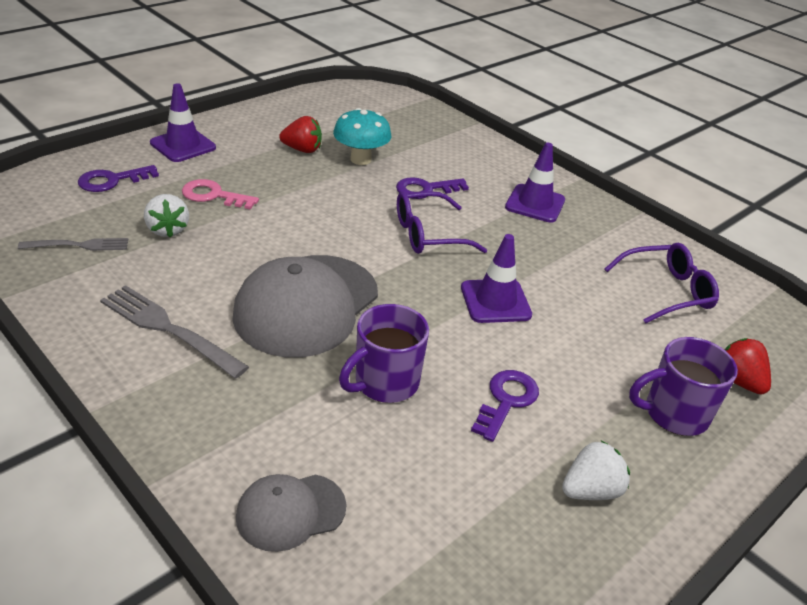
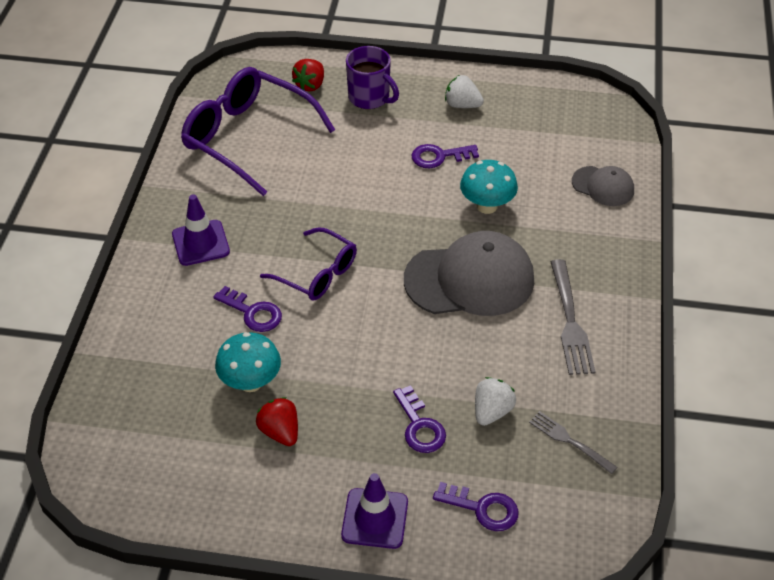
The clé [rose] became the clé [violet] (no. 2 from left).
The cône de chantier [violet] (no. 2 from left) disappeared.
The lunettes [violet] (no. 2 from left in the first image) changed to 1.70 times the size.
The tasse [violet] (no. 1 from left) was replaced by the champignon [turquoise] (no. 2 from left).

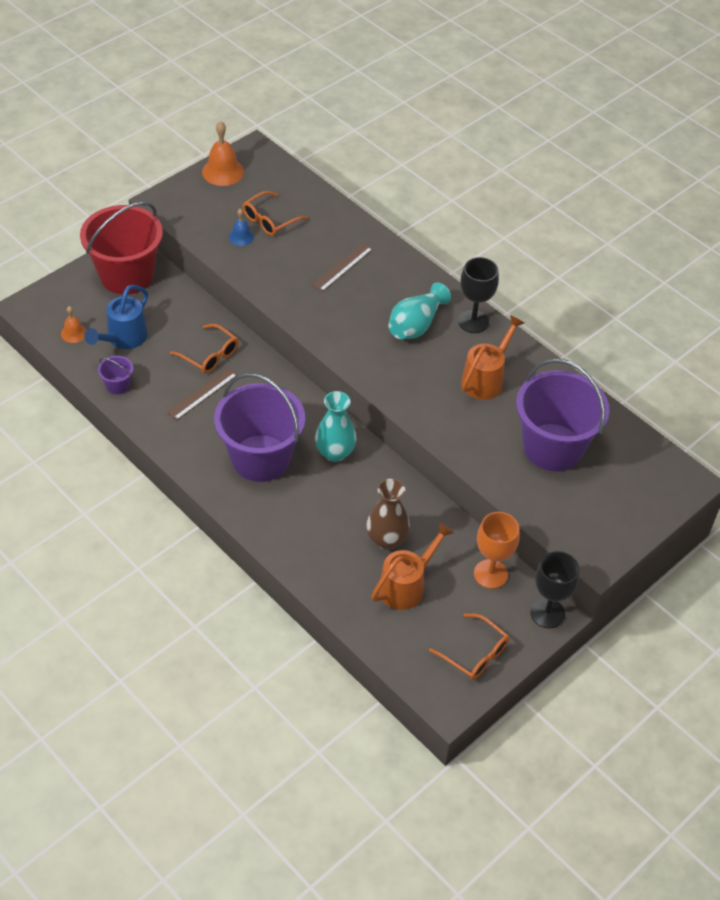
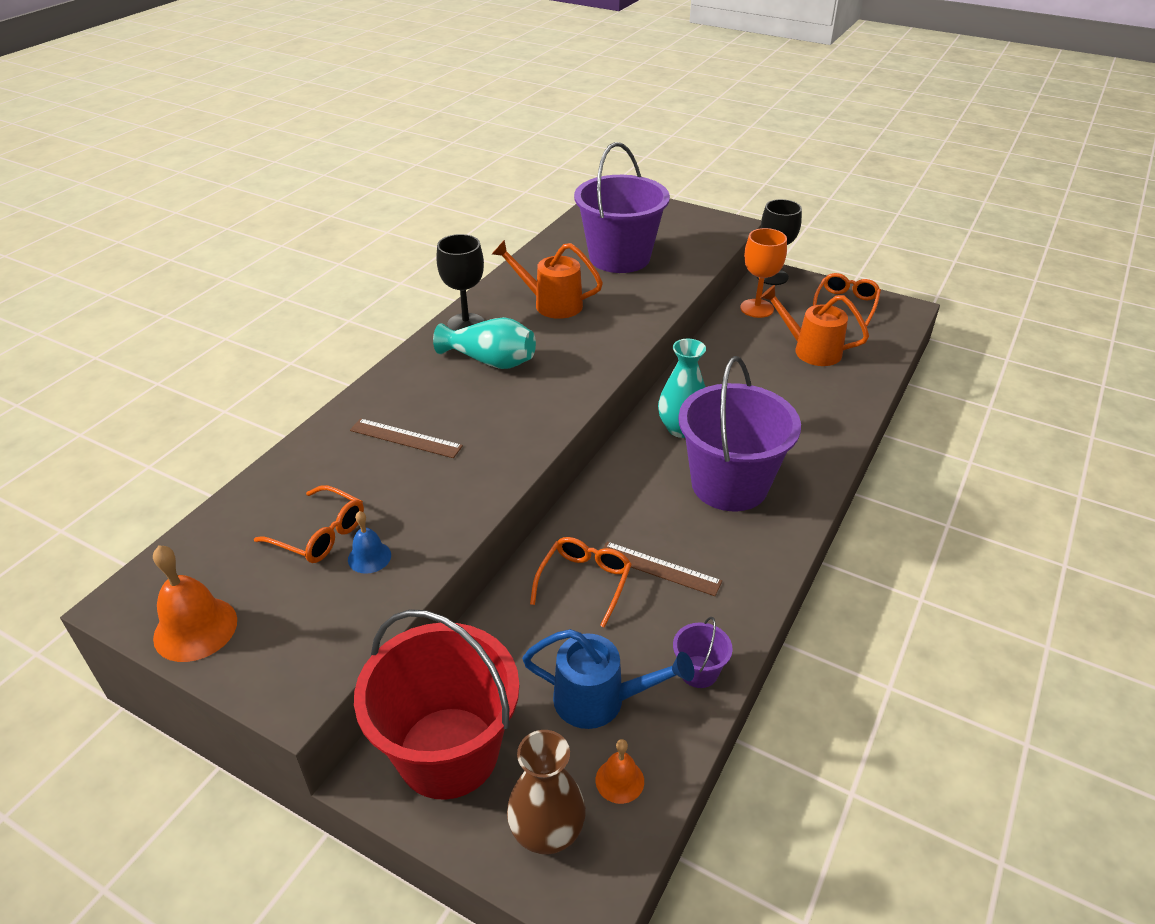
The vase [marron] moved.

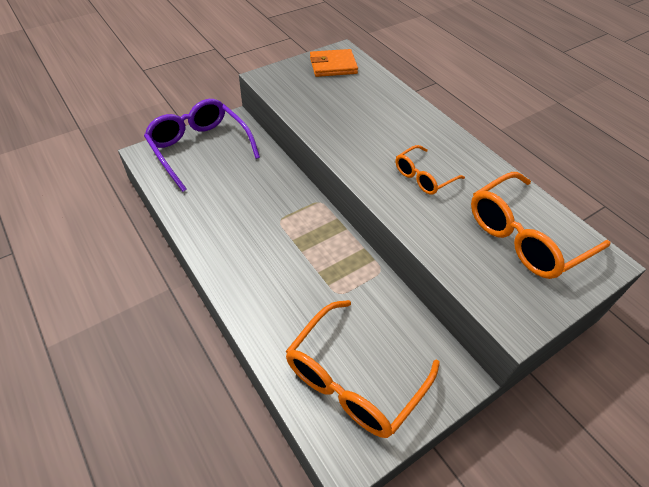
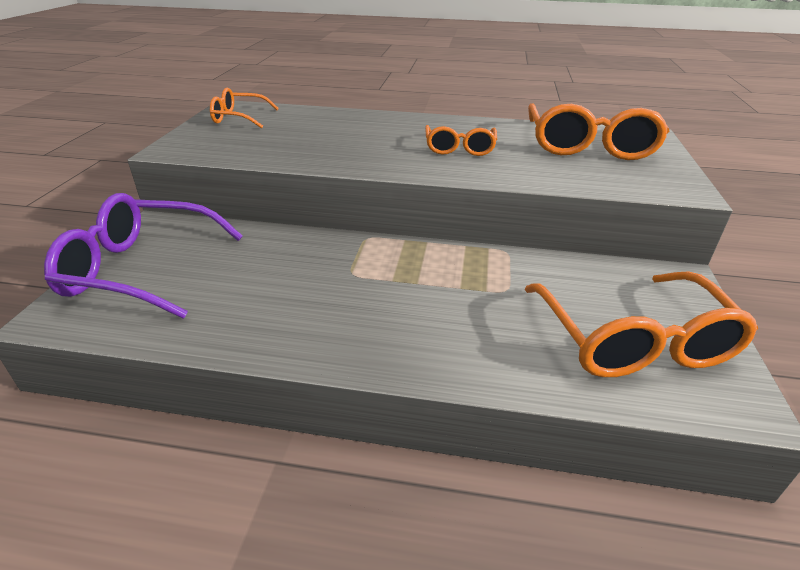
The portefeuille [orange] was replaced by the lunettes [orange] (no. 1 from left).

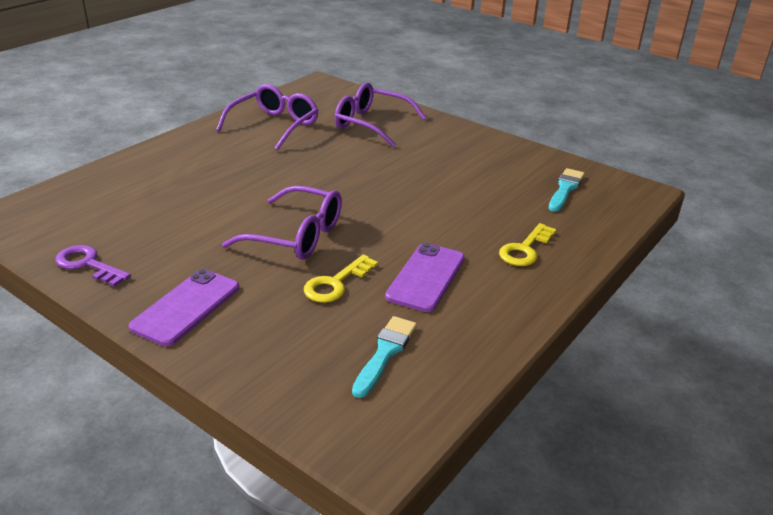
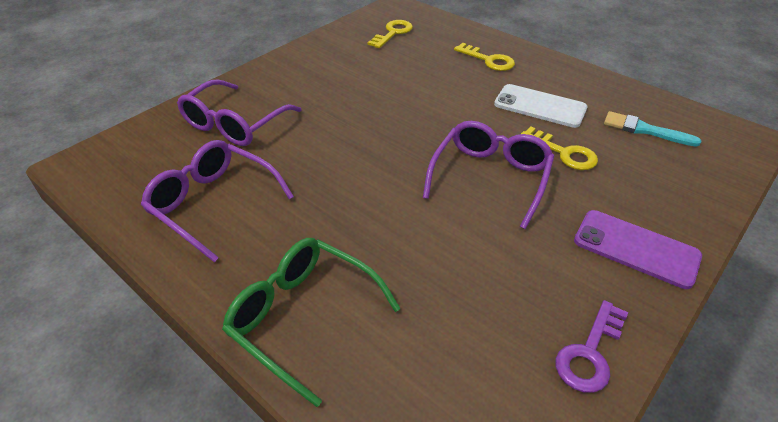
The pinceau [turquoise] (no. 2 from left) was replaced by the clé [jaune] (no. 1 from left).
The téléphone [violet] (no. 2 from left) became the téléphone [blanc].
The lunettes [vert] appeared.

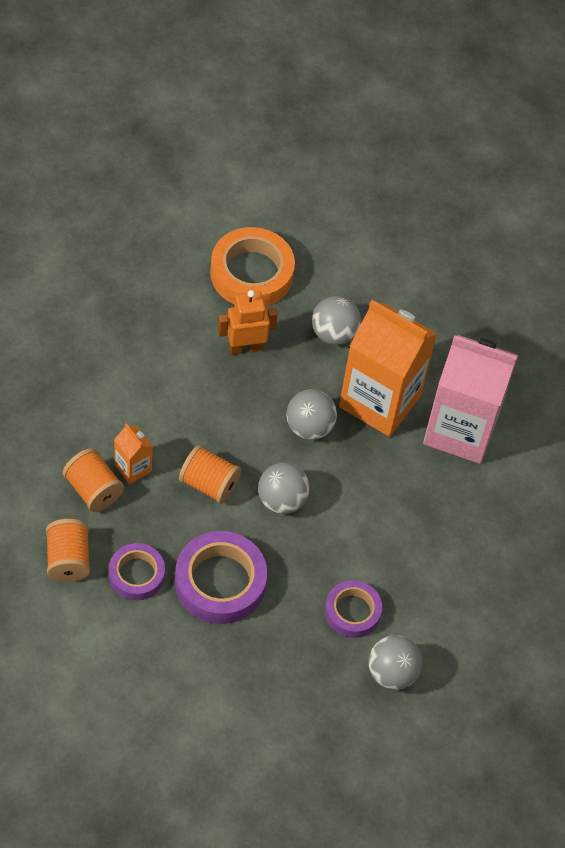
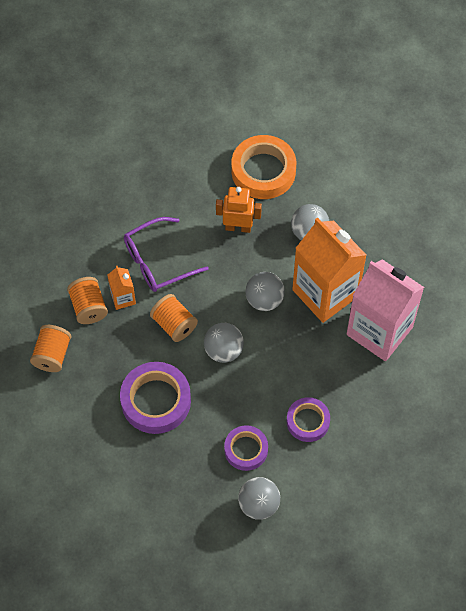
The ruban adhésif [violet] (no. 1 from left in the first image) moved.
The lunettes [violet] appeared.

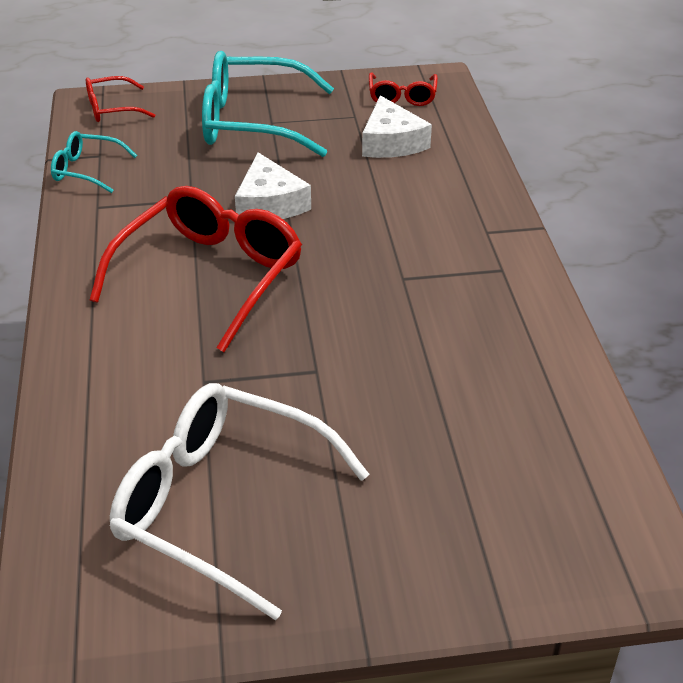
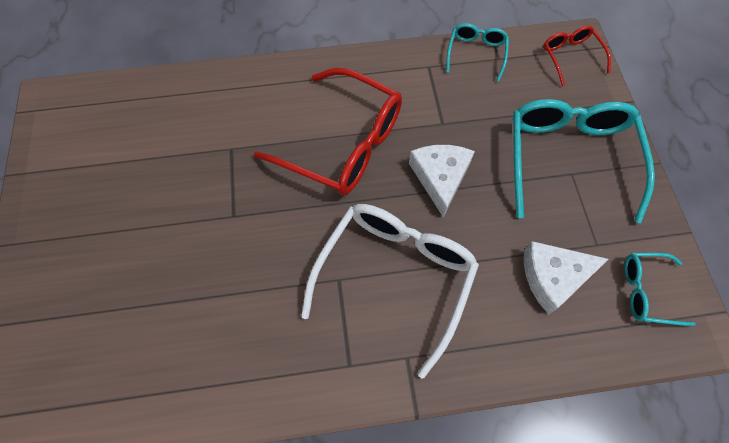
The lunettes [rouge] (no. 3 from left) became the lunettes [turquoise] (no. 3 from left).
The fromage [blanc] (no. 1 from left) turned 105 degrees clockwise.
The lunettes [blanc] moved.

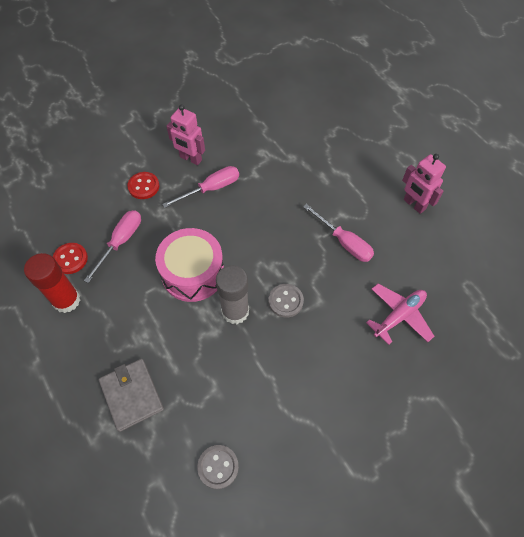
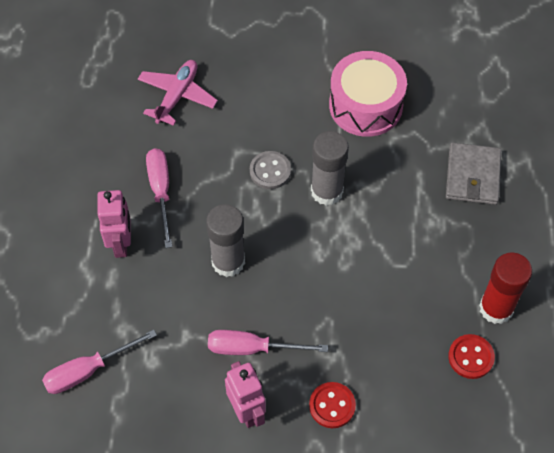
The robot [rose] (no. 2 from left in the first image) moved.
The tournevis [rose] (no. 1 from left) moved.
The tambour [rose] moved.
The avion [rose] turned 120 degrees clockwise.
The bouton [gris] (no. 1 from left) disappeared.
The bâton de colle [gris] (no. 1 from left) appeared.

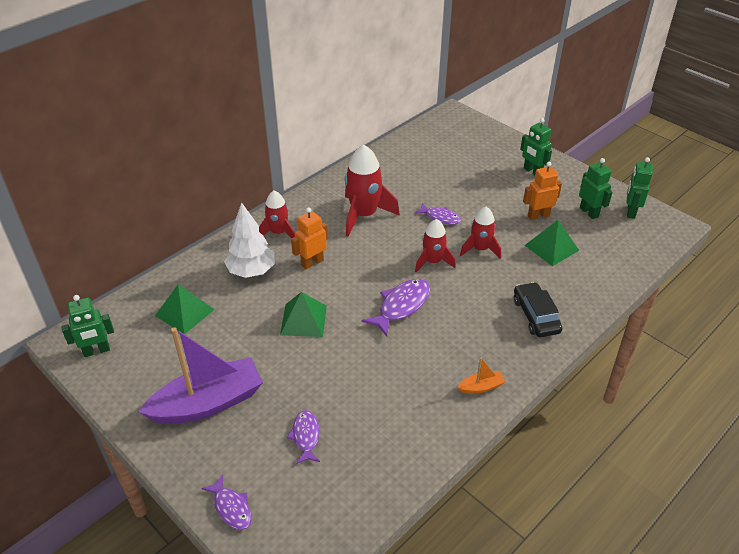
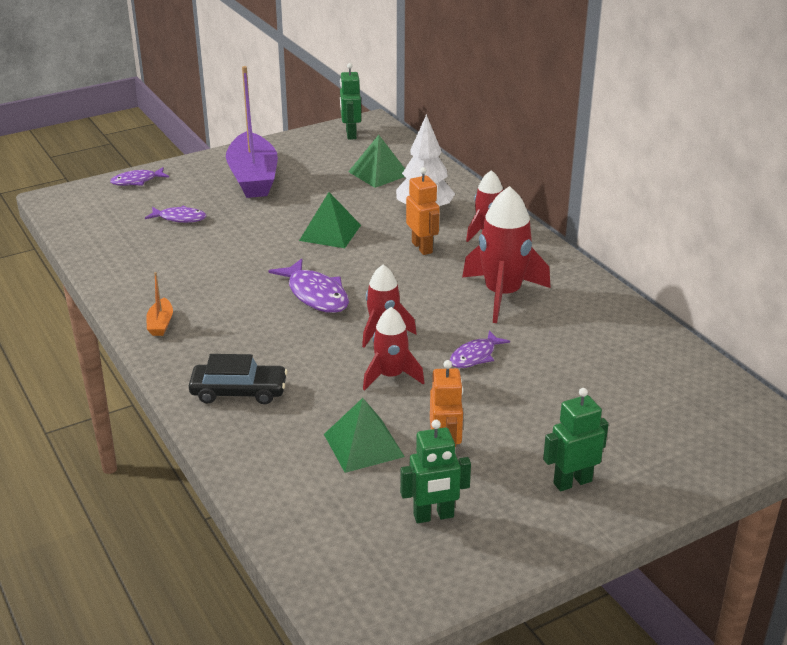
The robot [vert] (no. 4 from left) disappeared.

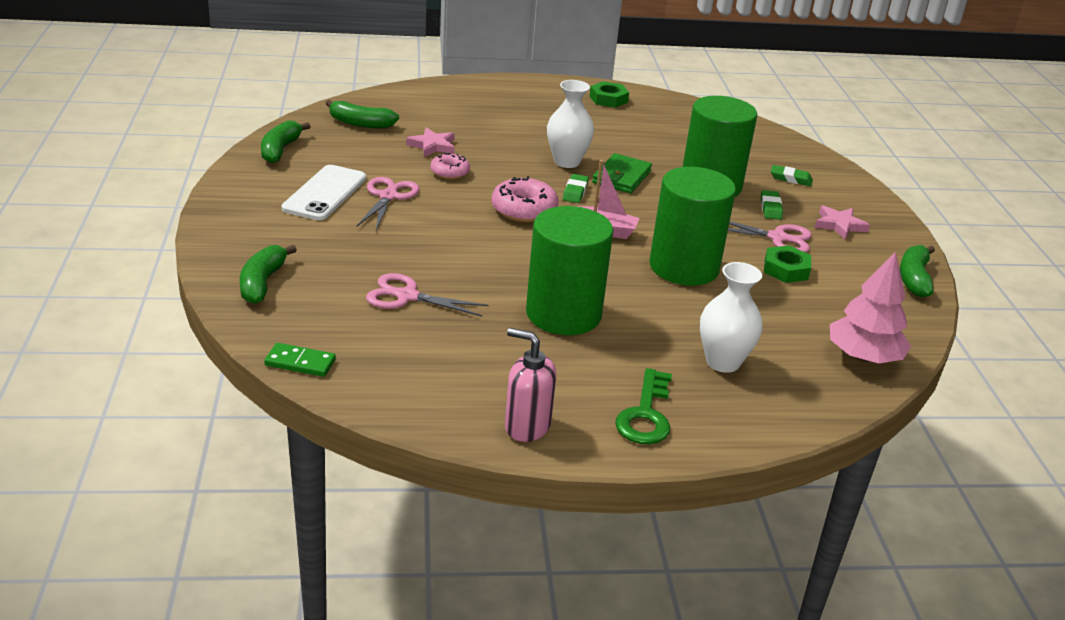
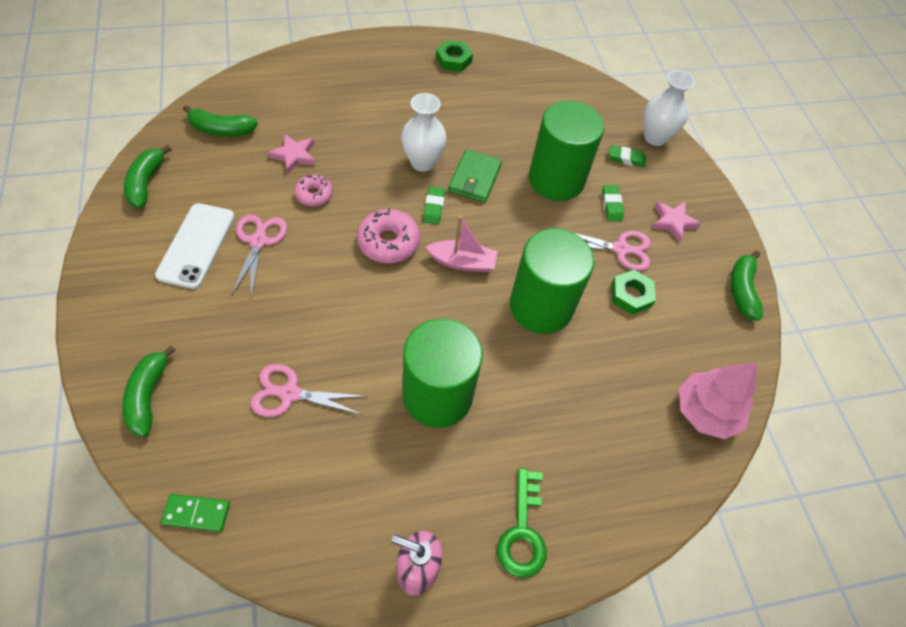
The vase [blanc] (no. 2 from left) moved.

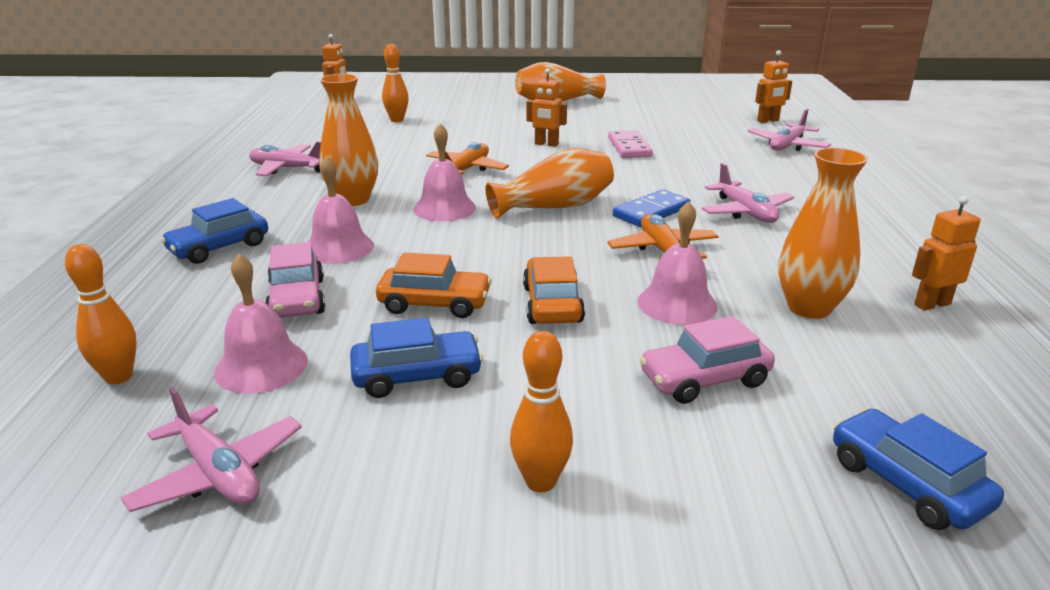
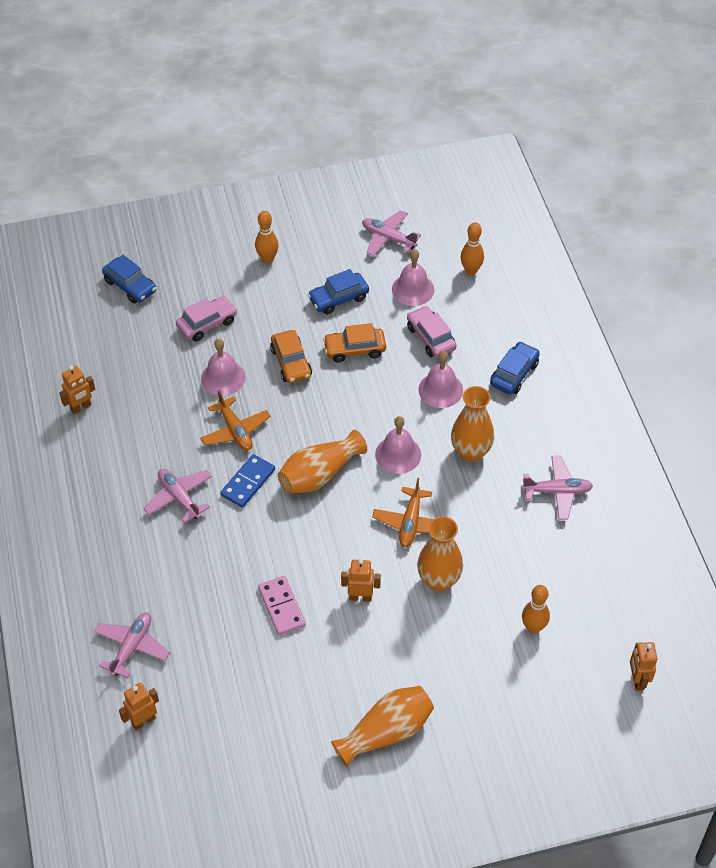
The vase [orange] (no. 4 from left in the first image) moved.

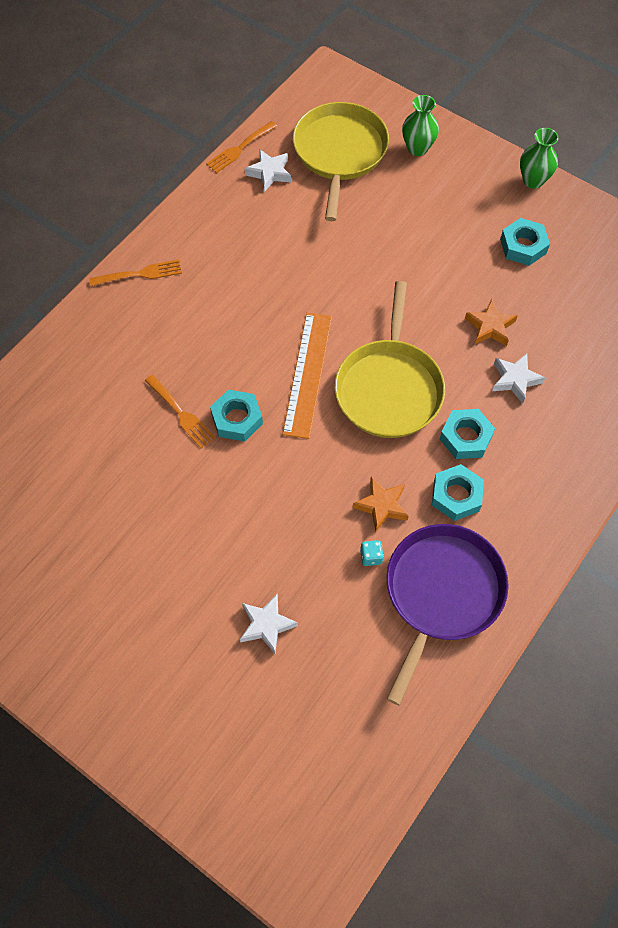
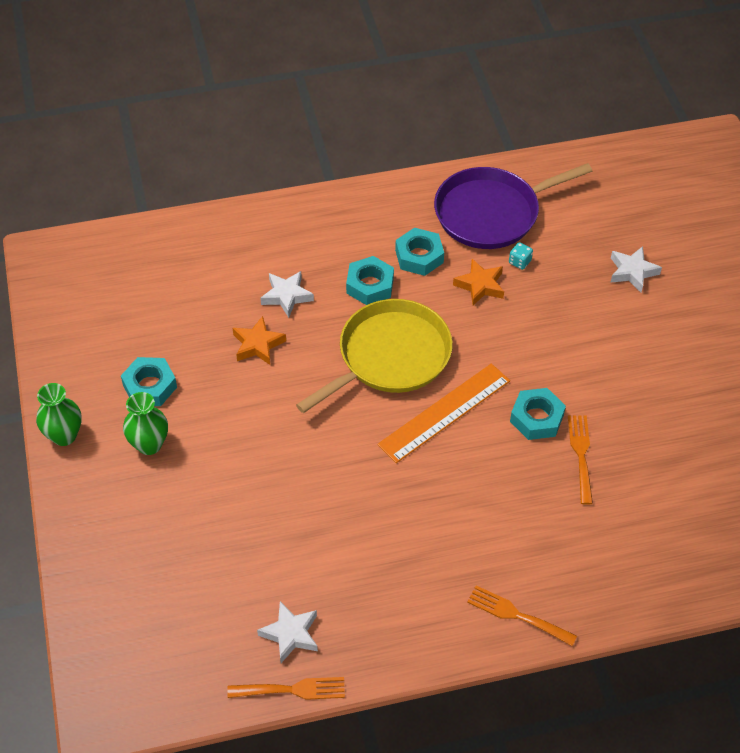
The vase [vert] (no. 1 from left in the first image) moved.
The poêle [jaune] (no. 1 from left) disappeared.

